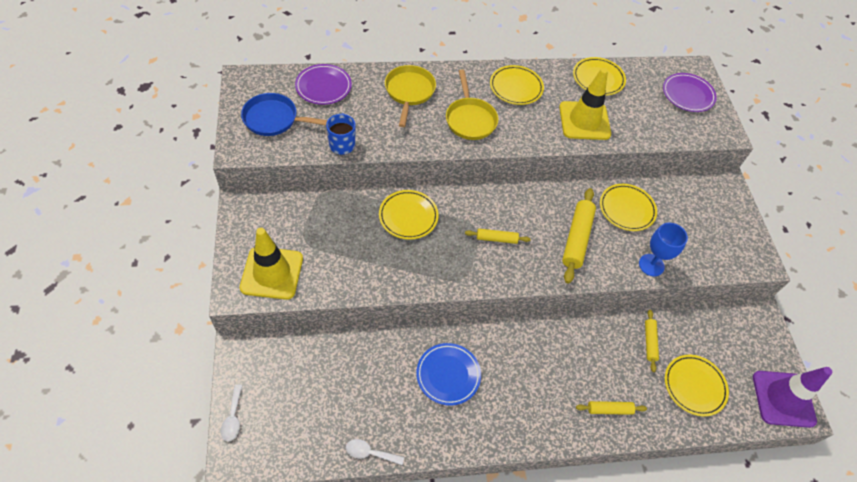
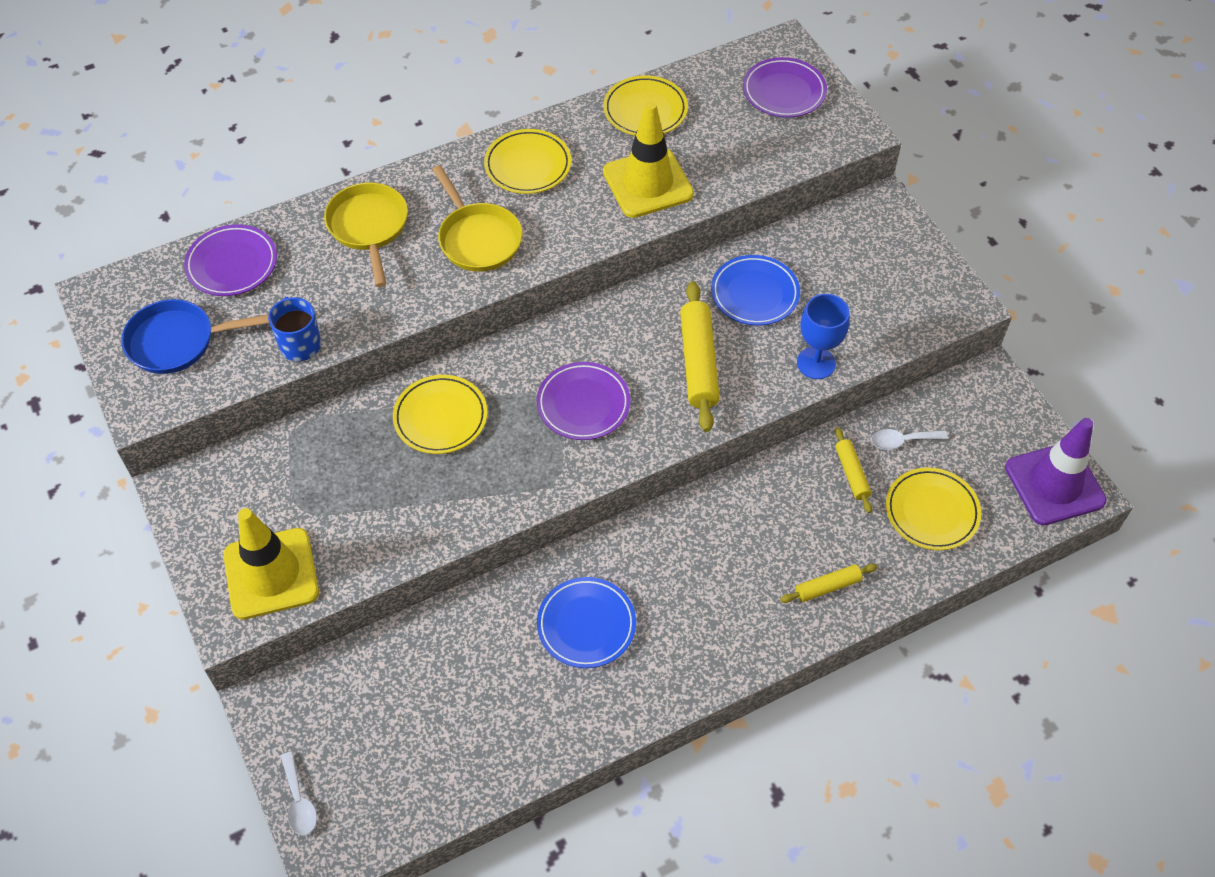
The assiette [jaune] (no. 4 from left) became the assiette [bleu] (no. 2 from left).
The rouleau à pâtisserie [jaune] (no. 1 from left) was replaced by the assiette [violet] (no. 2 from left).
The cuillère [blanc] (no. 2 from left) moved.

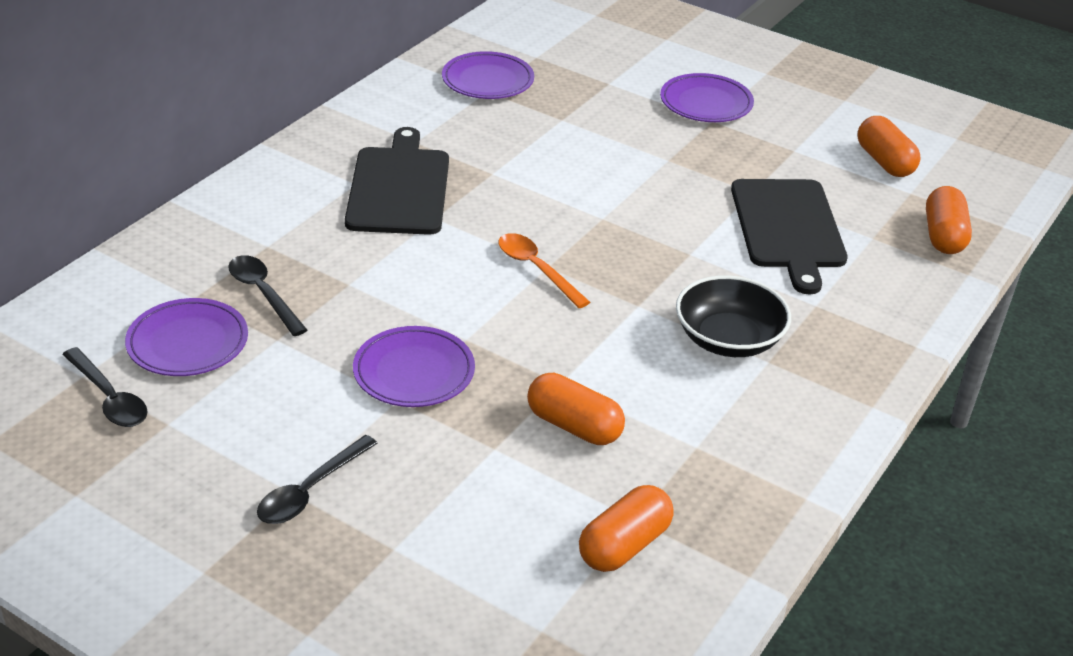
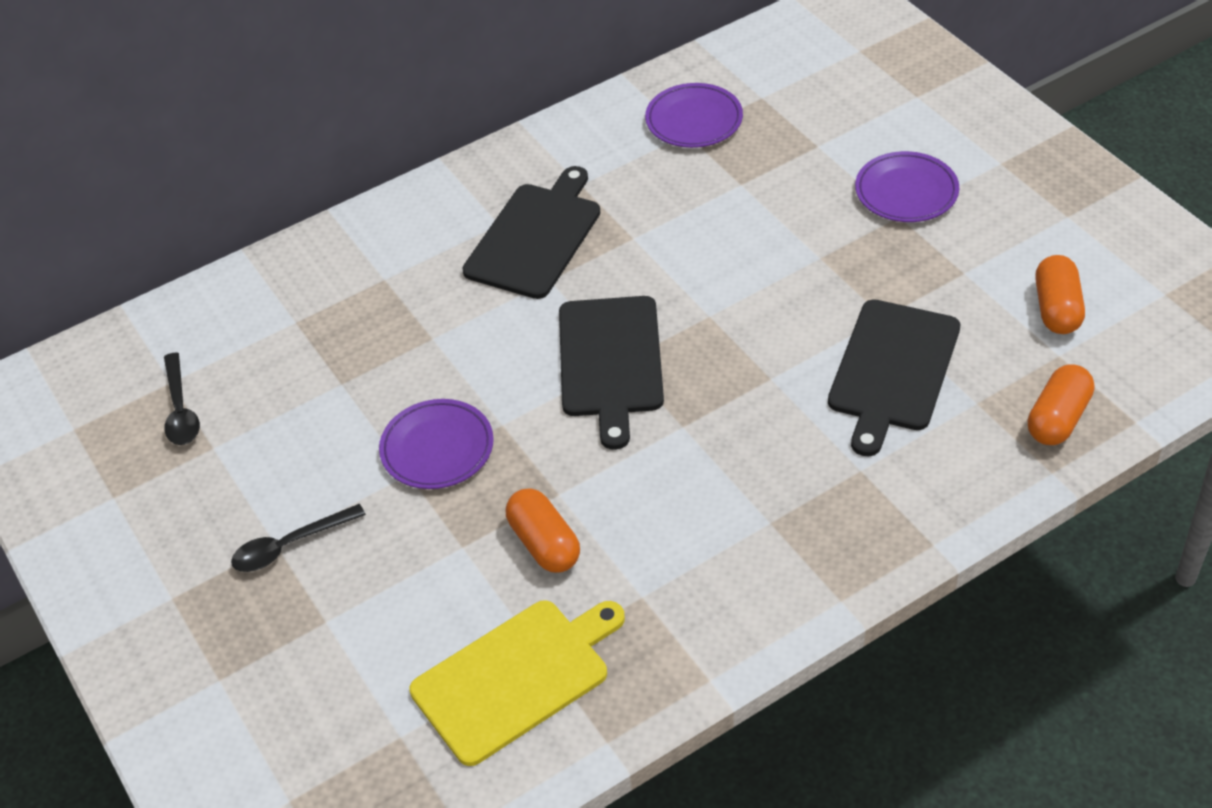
The cuillère [orange] was replaced by the planche à découper [noir] (no. 2 from left).
The cuillère [noir] (no. 2 from left) disappeared.
The bol [noir] disappeared.
The assiette [violet] (no. 1 from left) disappeared.
The gélule [orange] (no. 2 from left) was replaced by the planche à découper [jaune].

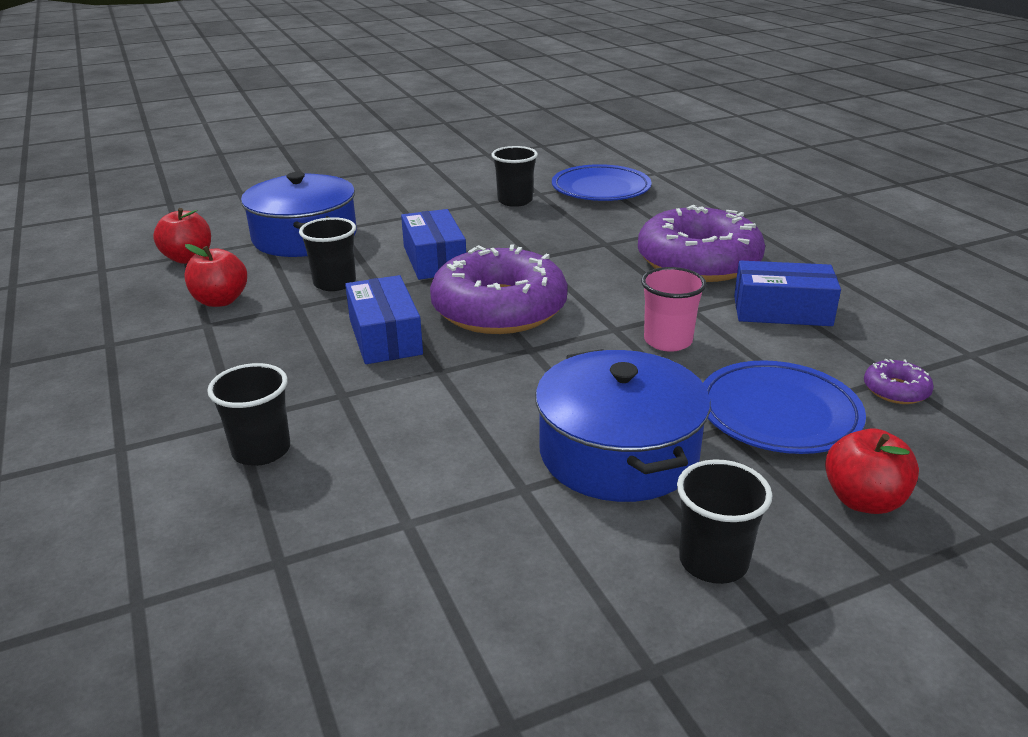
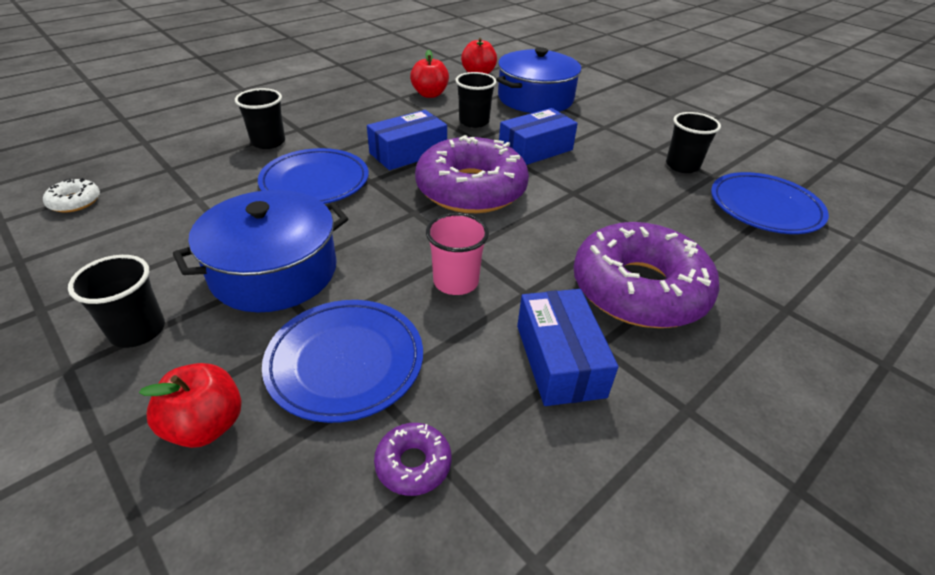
The assiette [bleu] (no. 1 from left) appeared.
The beignet [blanc] appeared.

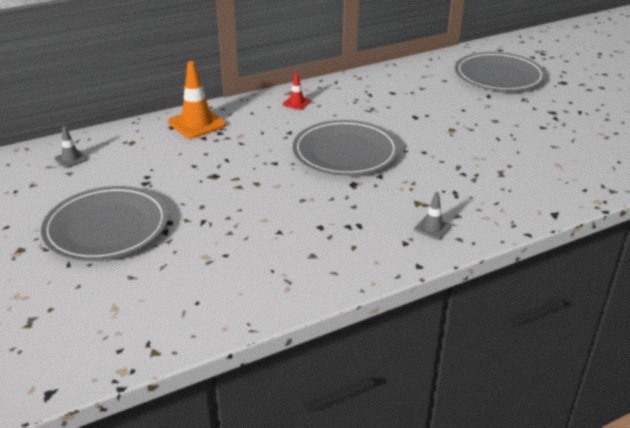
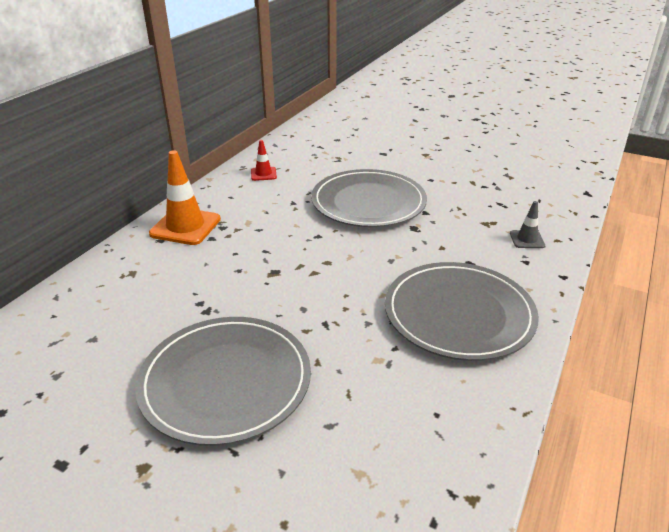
The assiette [gris] (no. 3 from left) moved.
The cône de chantier [gris] (no. 1 from left) disappeared.

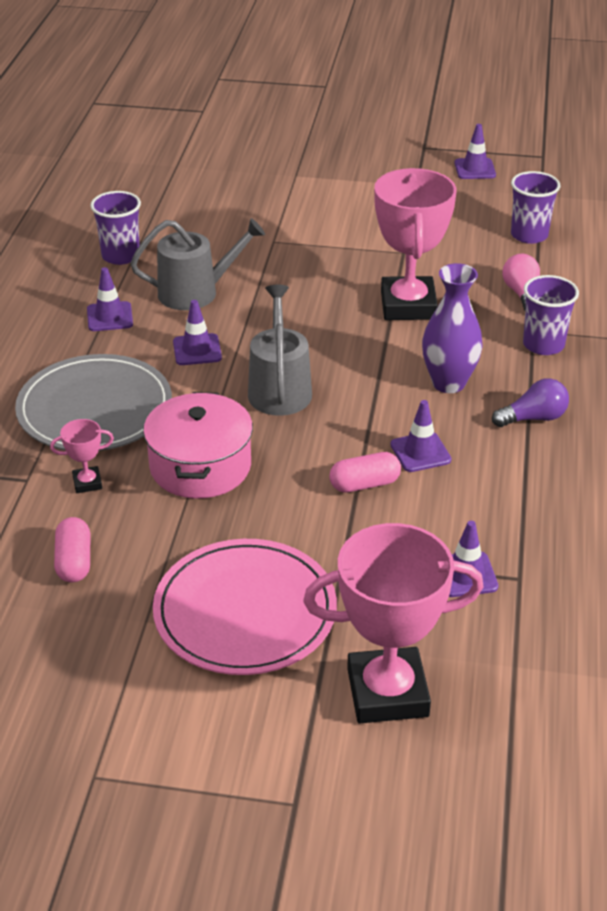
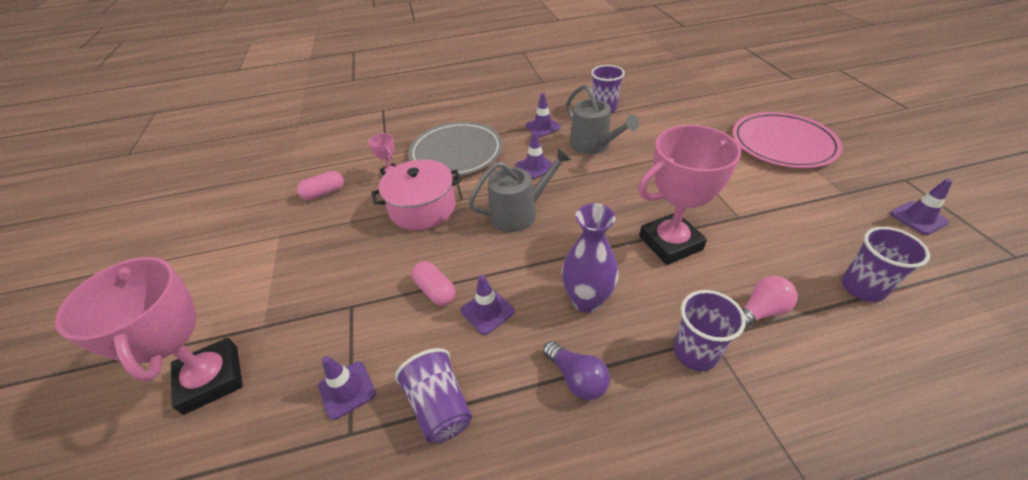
The assiette [rose] moved.
The gobelet [violet] (no. 1 from left) appeared.

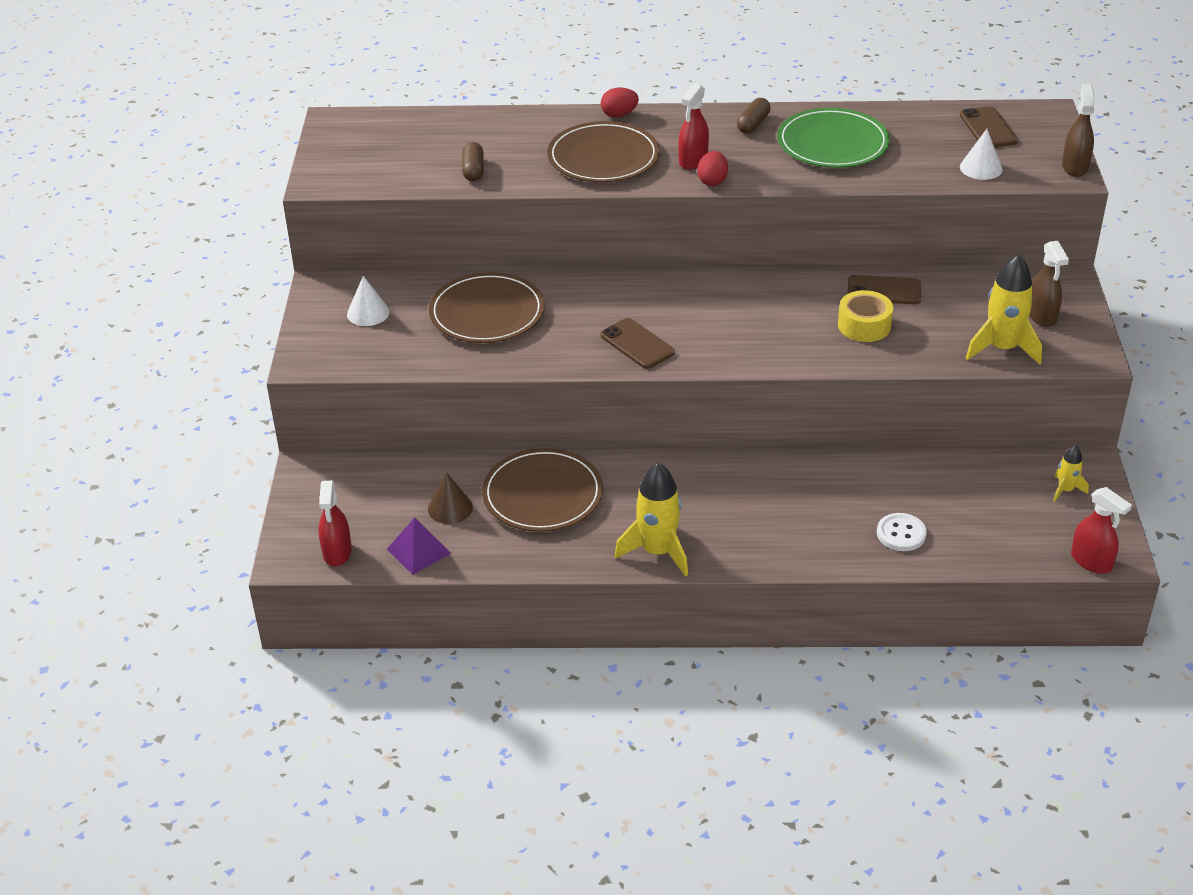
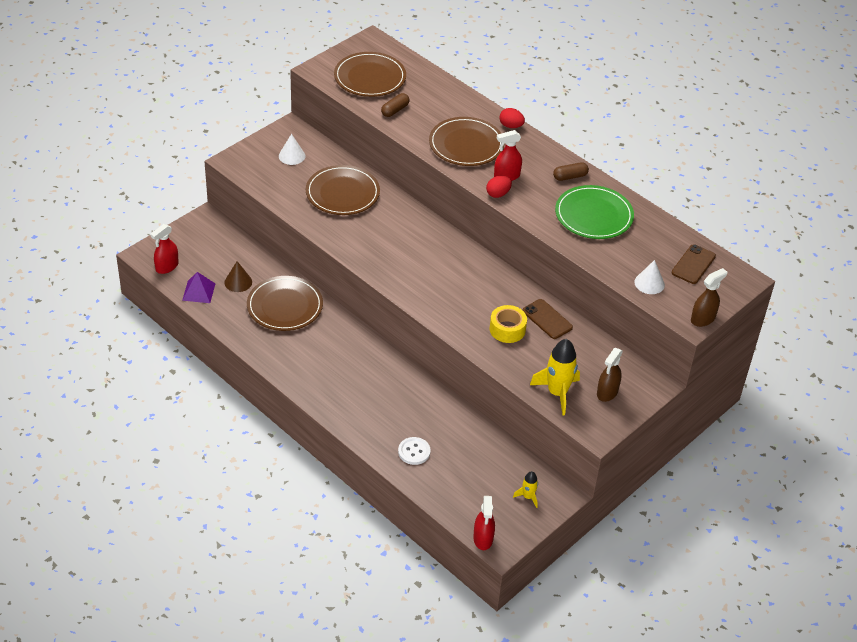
The téléphone [marron] (no. 1 from left) disappeared.
The fusée [jaune] (no. 1 from left) disappeared.
The assiette [marron] (no. 3 from left) appeared.

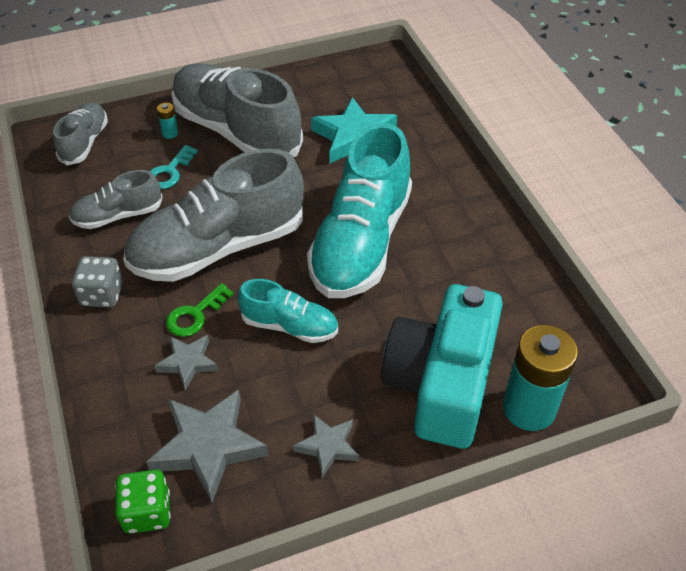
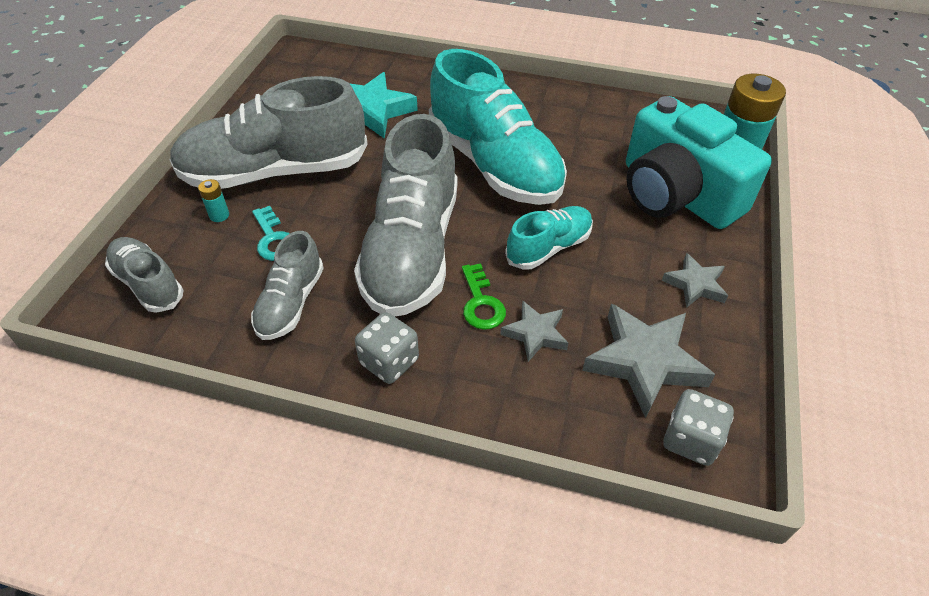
The dé [vert] became the dé [gris] (no. 2 from left).

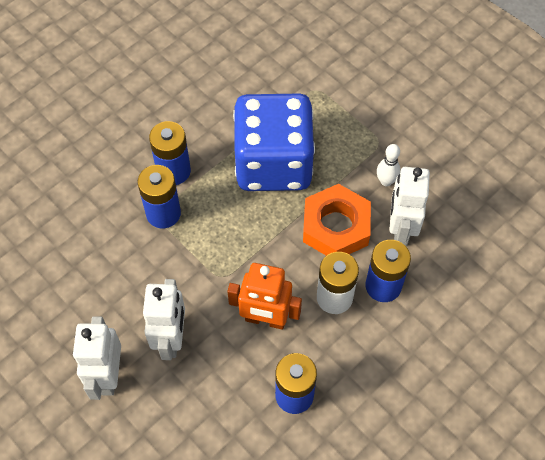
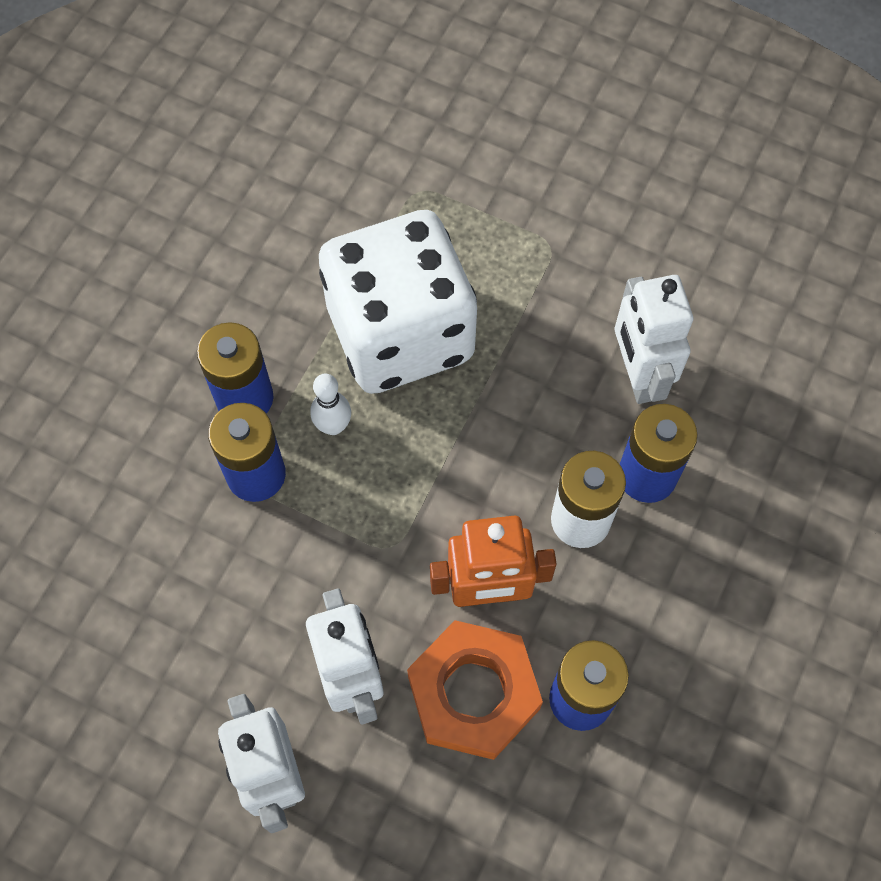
The dé [bleu] became the dé [blanc].
The quille [blanc] moved.
The écrou [orange] moved.

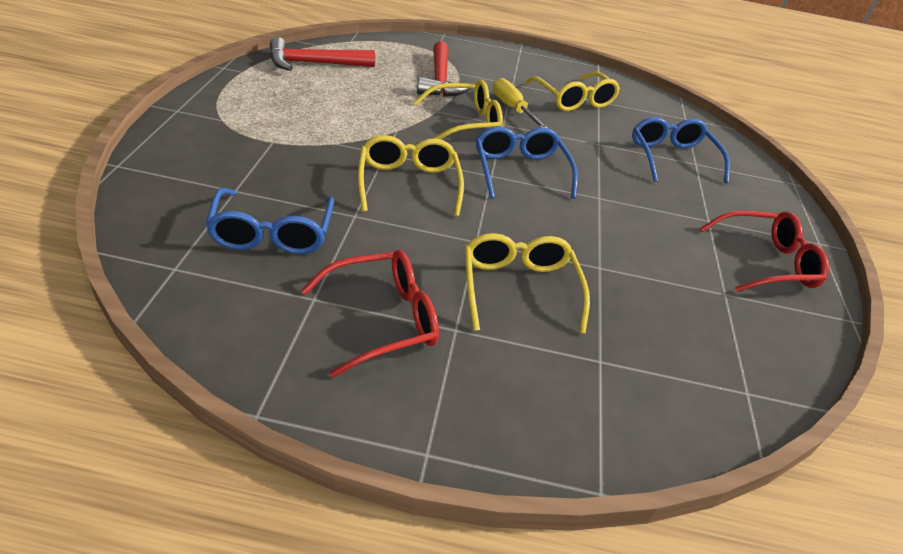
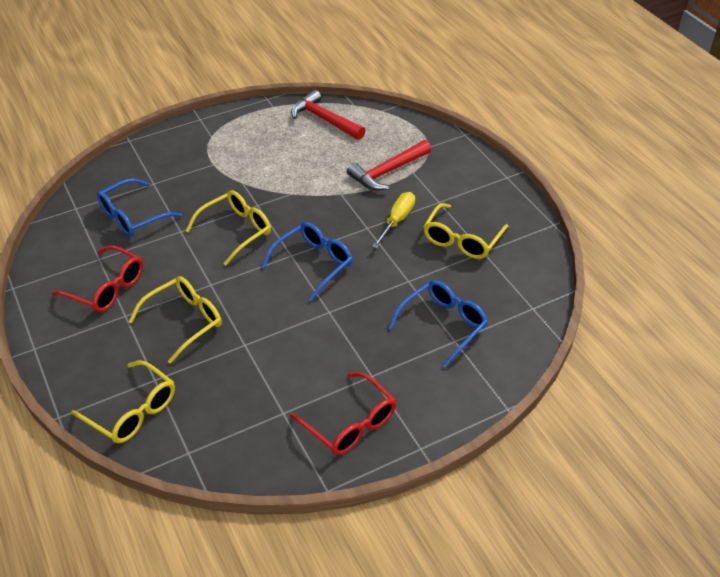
The lunettes [jaune] (no. 2 from left in the first image) moved.

